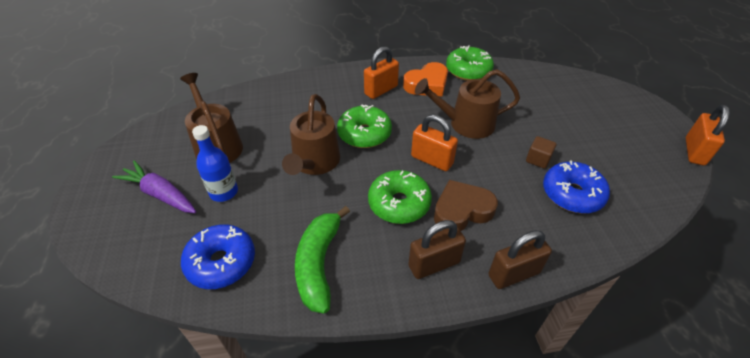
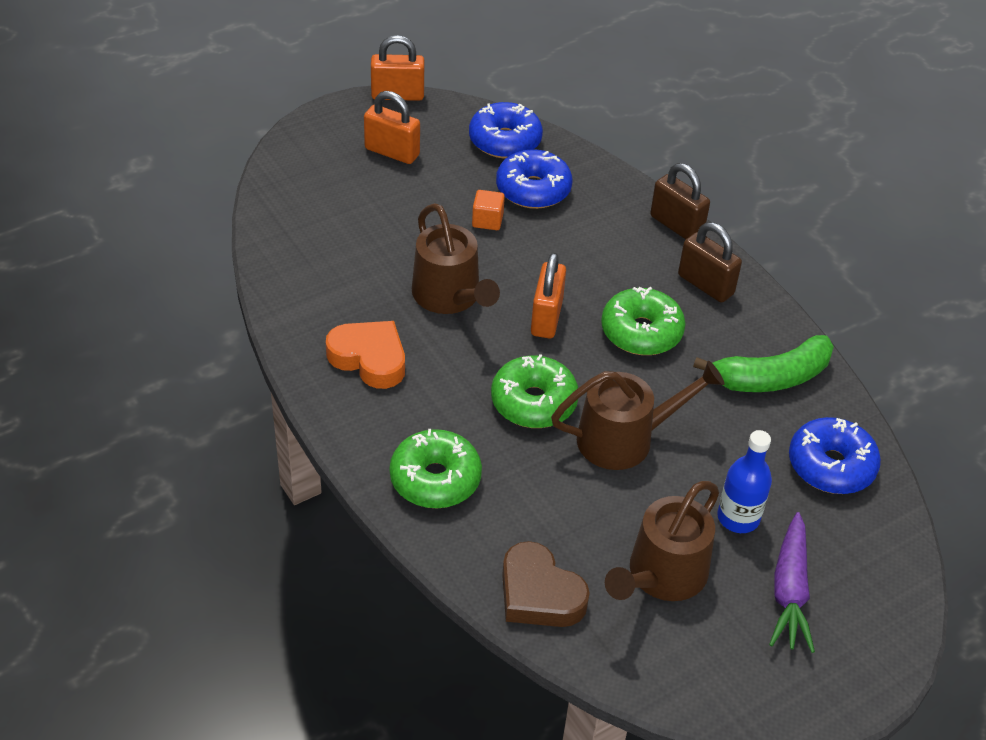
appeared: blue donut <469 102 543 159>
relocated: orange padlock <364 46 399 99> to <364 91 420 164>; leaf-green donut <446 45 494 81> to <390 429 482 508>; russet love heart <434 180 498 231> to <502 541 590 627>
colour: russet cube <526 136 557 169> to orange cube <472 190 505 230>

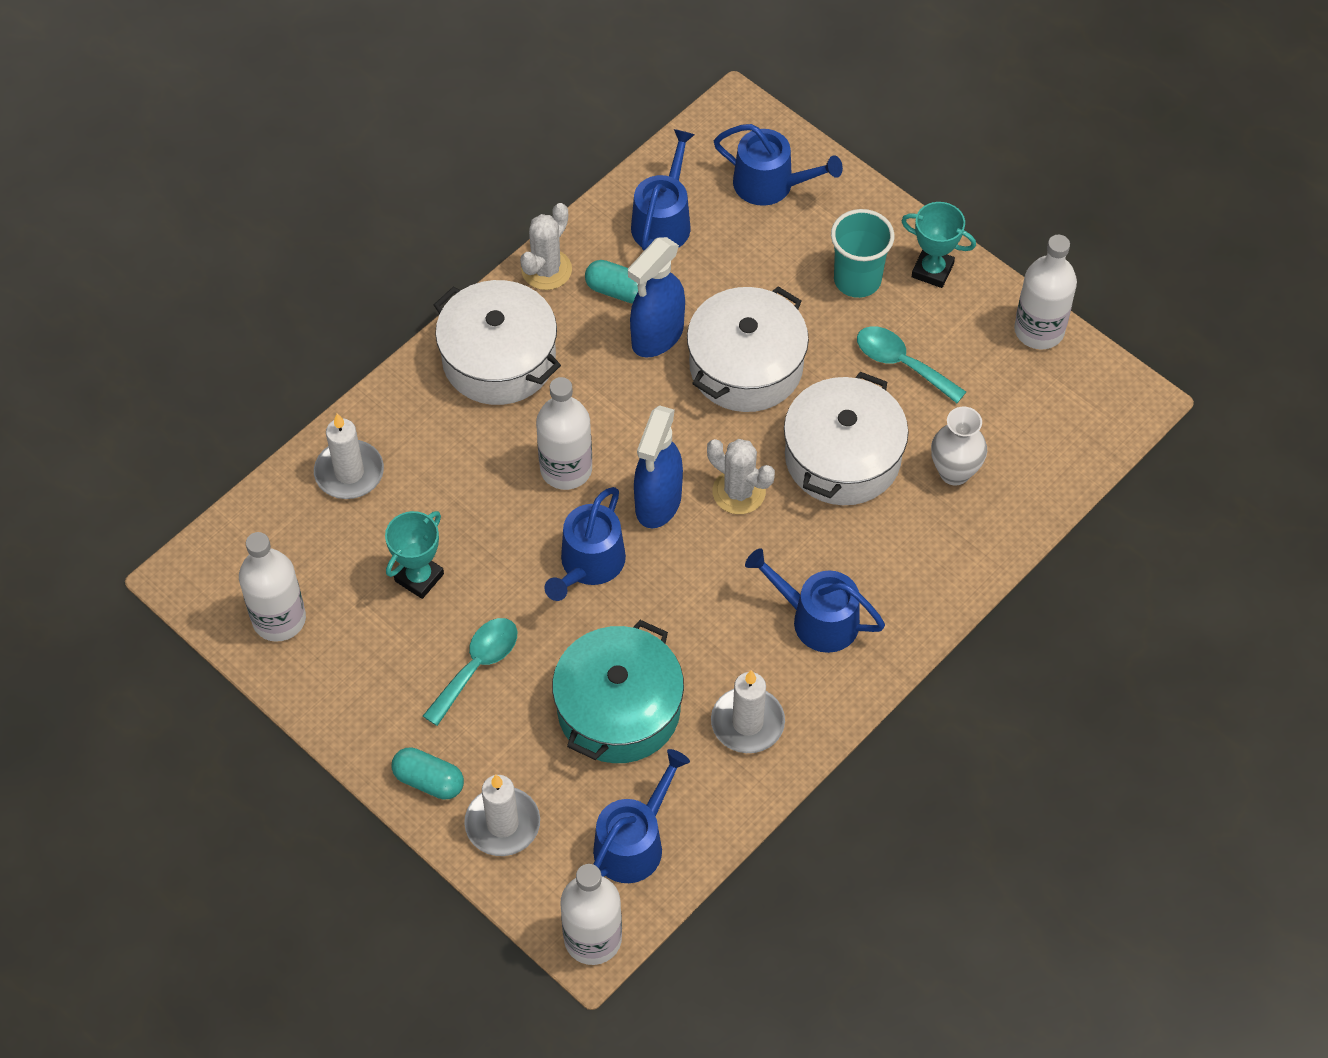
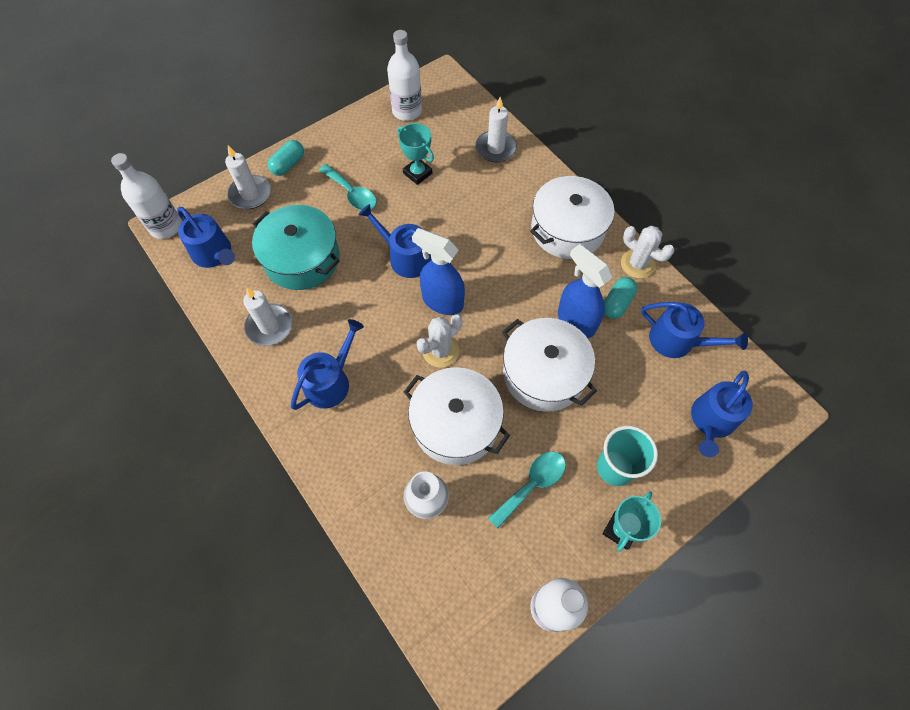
missing: pure white drink bottle <536 377 592 490>

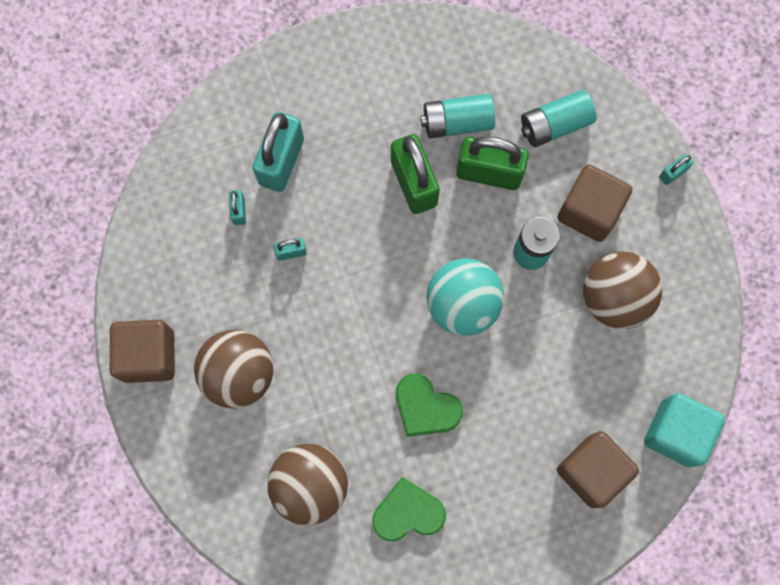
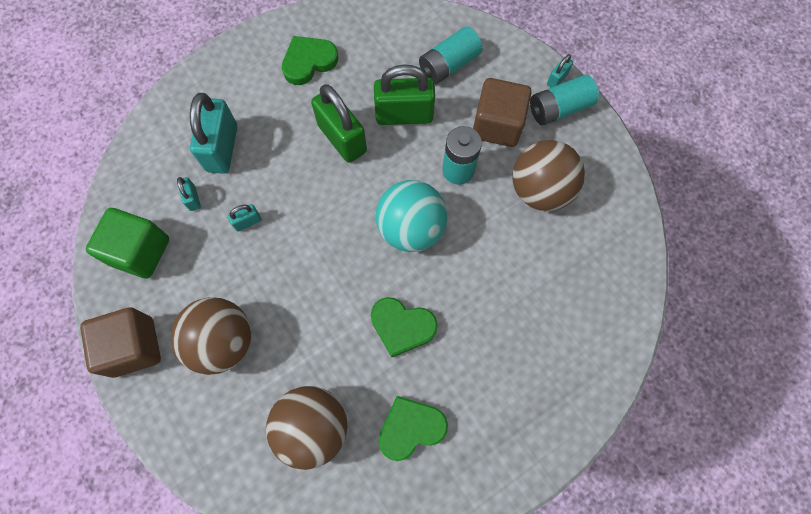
missing: russet cube <557 431 639 508>; teal cube <644 393 725 467>
appeared: leaf-green cube <86 208 169 279>; leaf-green love heart <282 36 338 85>
relocated: teal power cell <421 94 495 139> to <530 74 599 125>

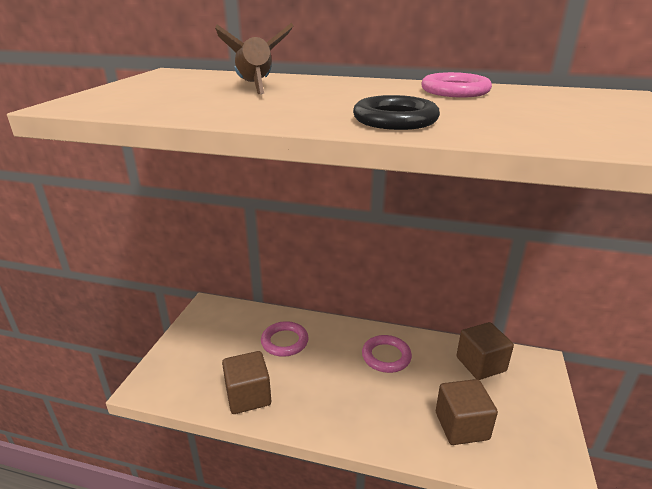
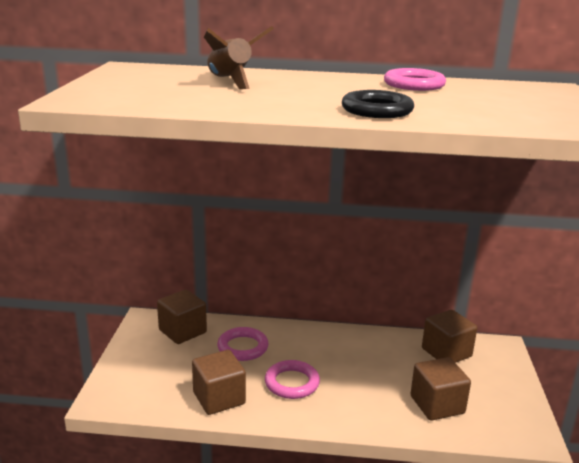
appeared: russet cube <157 290 207 344>
relocated: rosy ring <362 335 412 373> to <265 360 320 399>

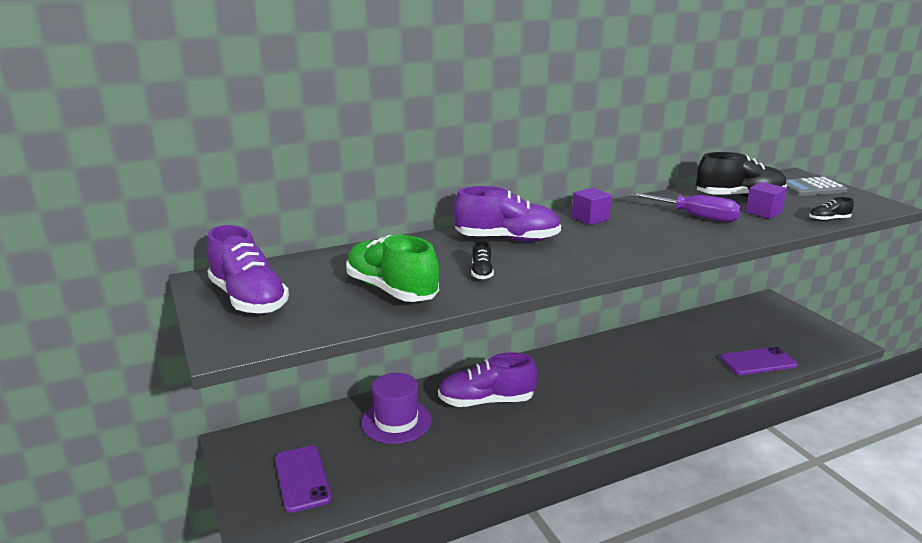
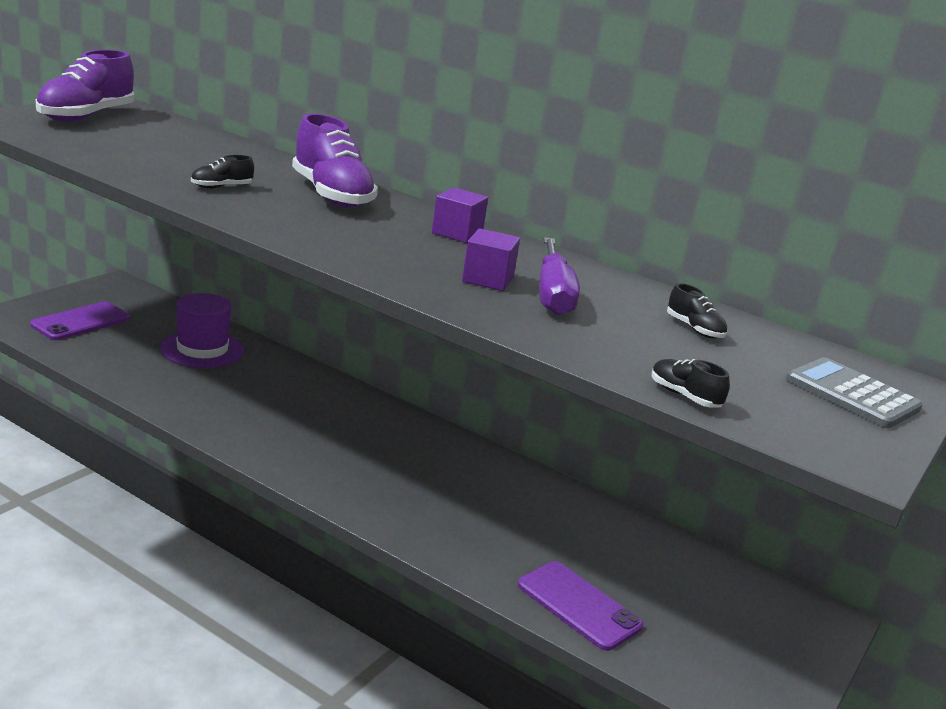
missing: leaf-green sneaker <346 235 439 302>; purple sneaker <438 352 537 407>
relocated: purple cube <745 182 787 219> to <462 228 520 291>
size: black sneaker <696 152 787 197> = <667 283 727 339> x0.45

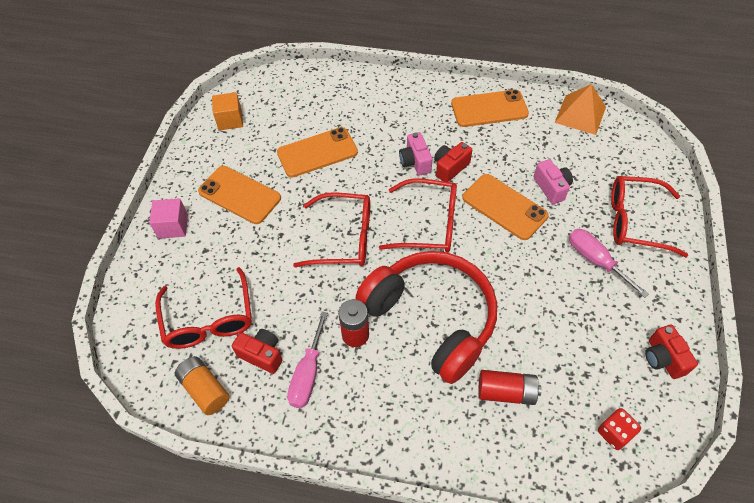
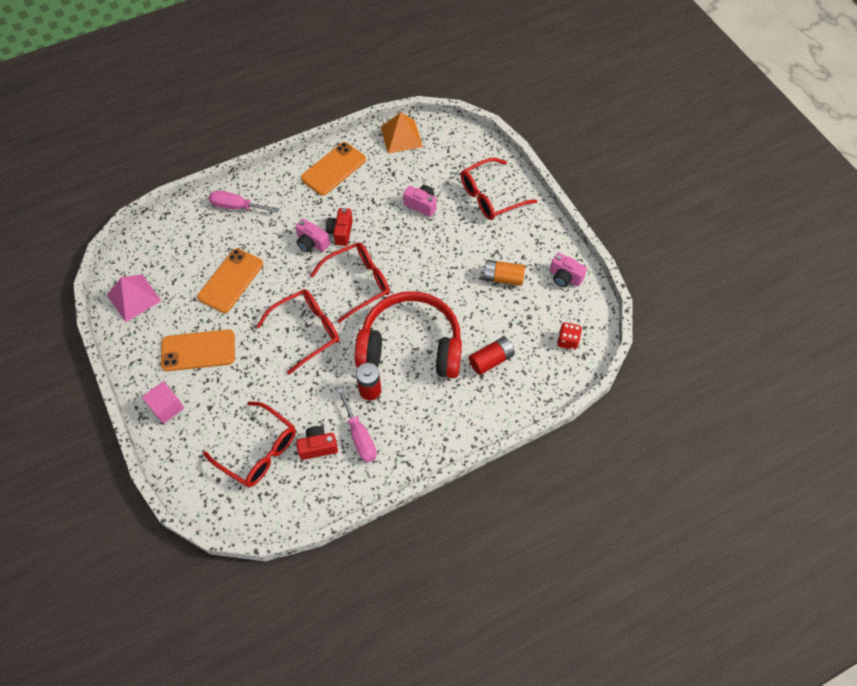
missing: orange smartphone <462 174 548 240>
relocated: rosy screwdriver <569 229 649 298> to <209 191 279 213>; orange power cell <175 356 229 415> to <481 260 525 286>
exchanged: orange cube <212 92 243 131> to rosy pyramid shape <107 274 161 322>
colour: crimson photo camera <645 324 698 379> to rosy photo camera <550 253 587 287>

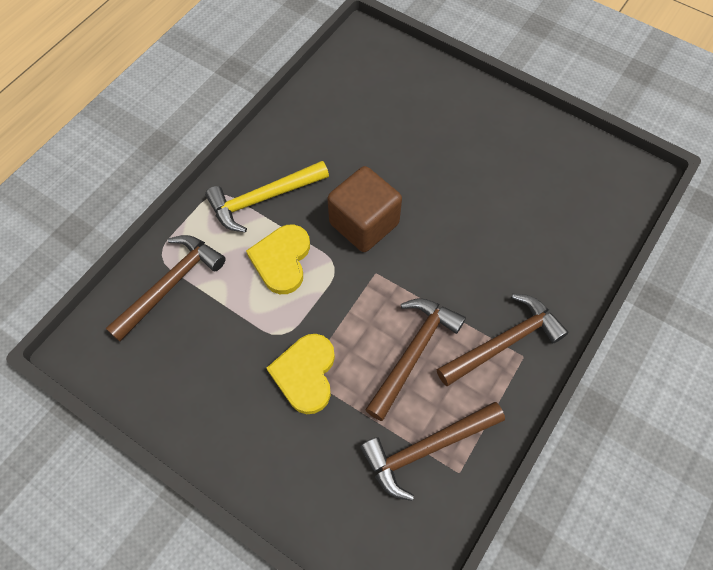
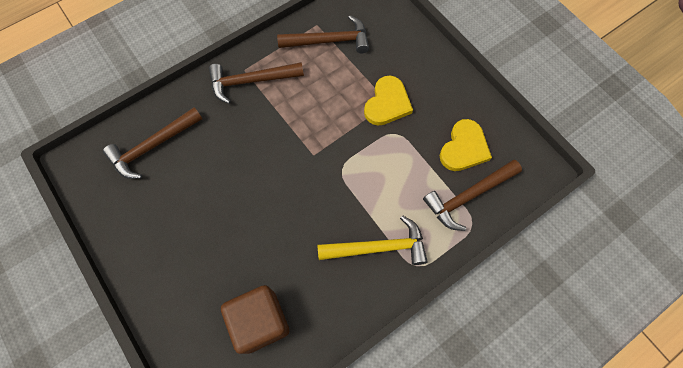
relocated: russet hammer <365 298 466 421> to <103 107 202 179>; russet cube <327 166 402 252> to <221 285 289 354>; golden love heart <246 224 310 294> to <440 119 492 171>

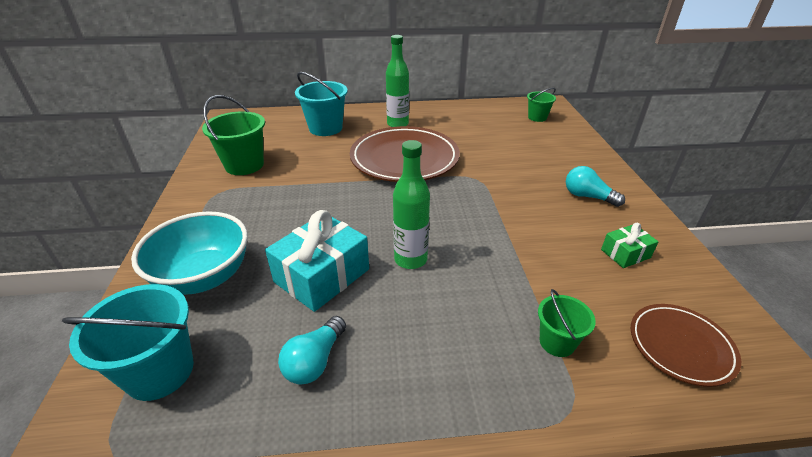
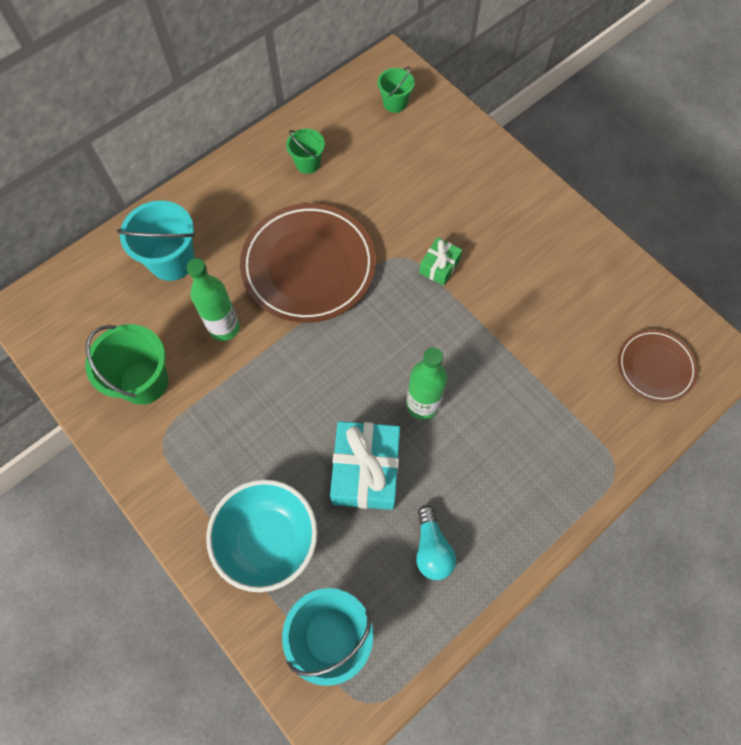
missing: teal lightbulb <566 166 625 207>
relocated: leaf-green drink bottle <386 35 409 127> to <187 258 240 341>; leaf-green bucket <538 289 596 357> to <286 129 325 174>; leaf-green wrapped gift <601 223 658 268> to <419 237 462 286>

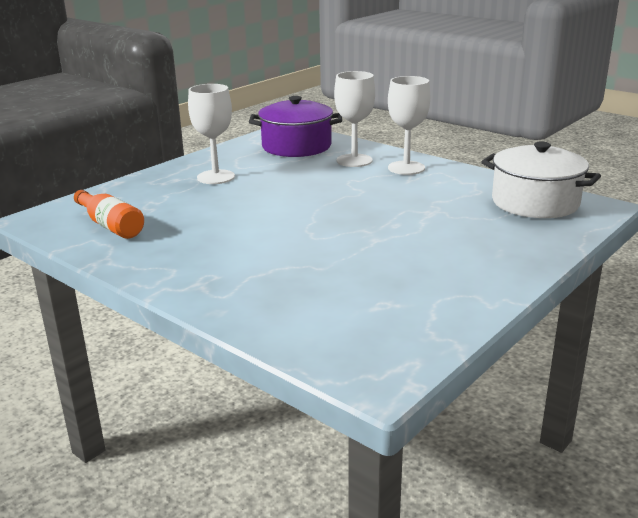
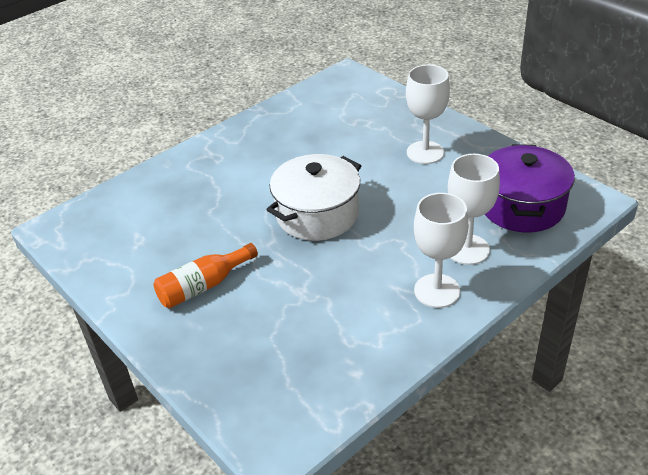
relocated: orange drink bottle <74 190 144 239> to <153 243 258 308>; pure white stockpot <482 142 601 218> to <266 154 361 241>

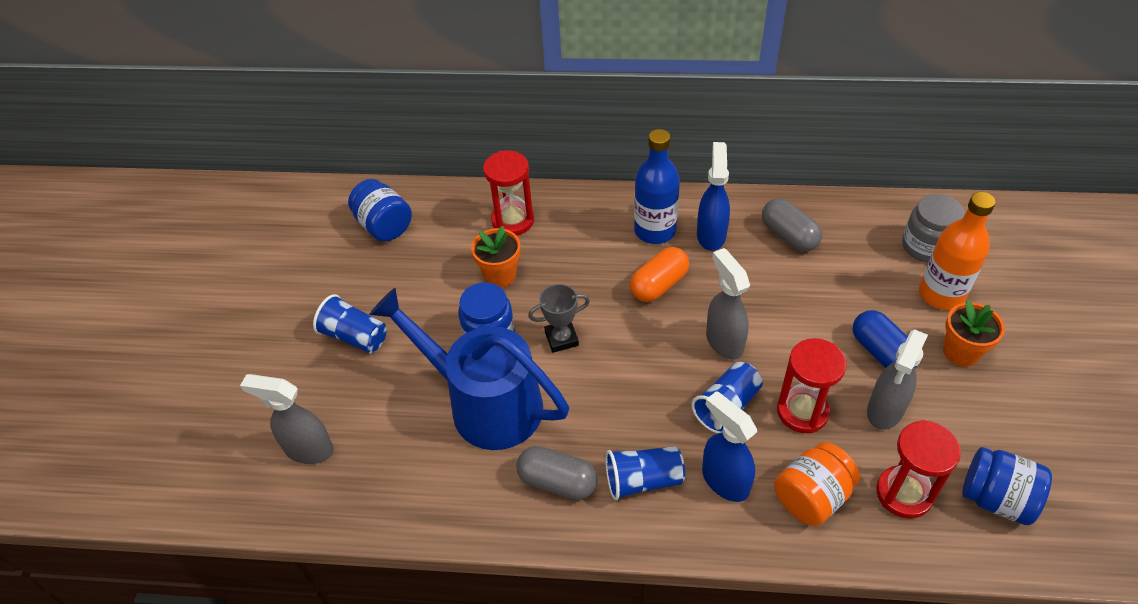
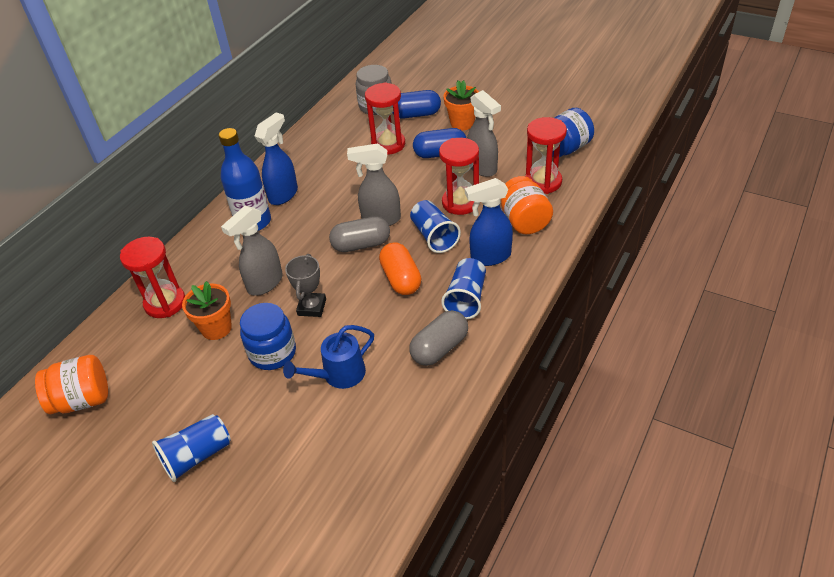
appeared: crimson sand timer <365 82 405 155>
relocated: gray spray bottle <240 374 334 464> to <221 206 283 296>; gray pill shape <762 198 822 252> to <329 216 390 252>; orange pill shape <630 247 689 302> to <379 242 421 295>
exchanged: orange drink bottle <919 192 996 310> to blue pill shape <392 90 441 119>
colour: blue jam jar <348 179 412 242> to orange jam jar <35 355 108 414>
spun: blue spray bottle <697 142 730 251> = <254 112 298 205> 90 degrees clockwise
size: blue watering can <369 288 569 450> = <283 325 374 389> x0.51

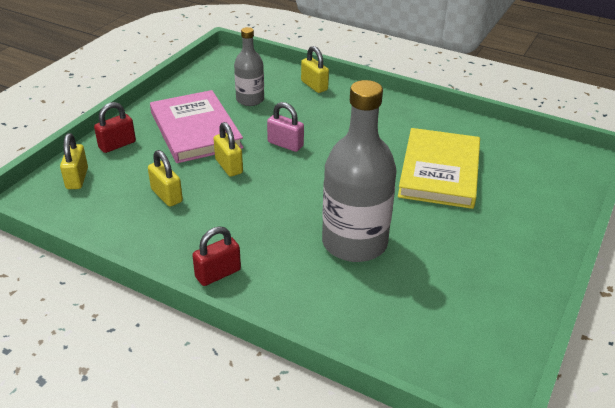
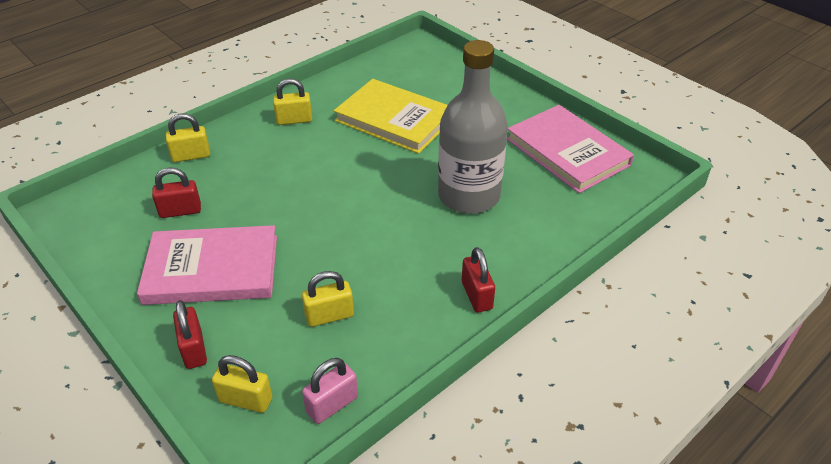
appeared: rosy hardback <507 105 634 193>
relocated: golden padlock <214 122 243 177> to <273 78 312 125>; rosy padlock <267 102 304 152> to <302 358 358 424>
exchanged: gray drink bottle <234 27 264 106> to crimson padlock <152 168 201 218>

